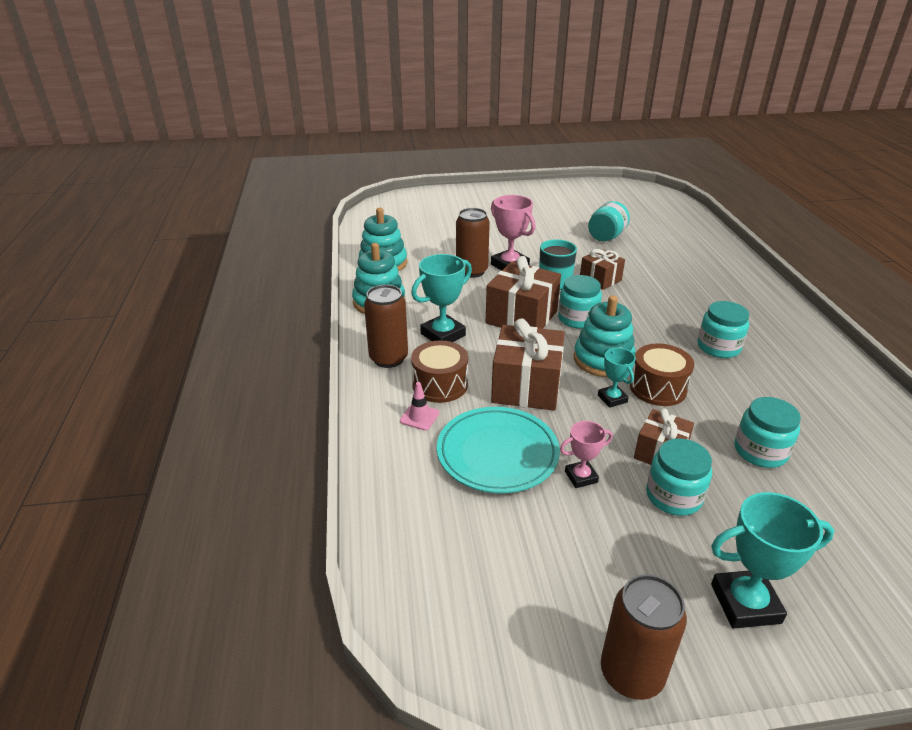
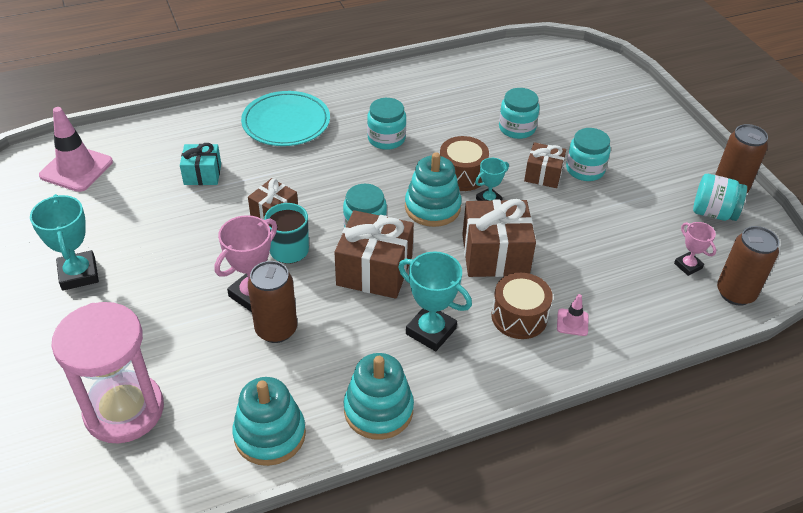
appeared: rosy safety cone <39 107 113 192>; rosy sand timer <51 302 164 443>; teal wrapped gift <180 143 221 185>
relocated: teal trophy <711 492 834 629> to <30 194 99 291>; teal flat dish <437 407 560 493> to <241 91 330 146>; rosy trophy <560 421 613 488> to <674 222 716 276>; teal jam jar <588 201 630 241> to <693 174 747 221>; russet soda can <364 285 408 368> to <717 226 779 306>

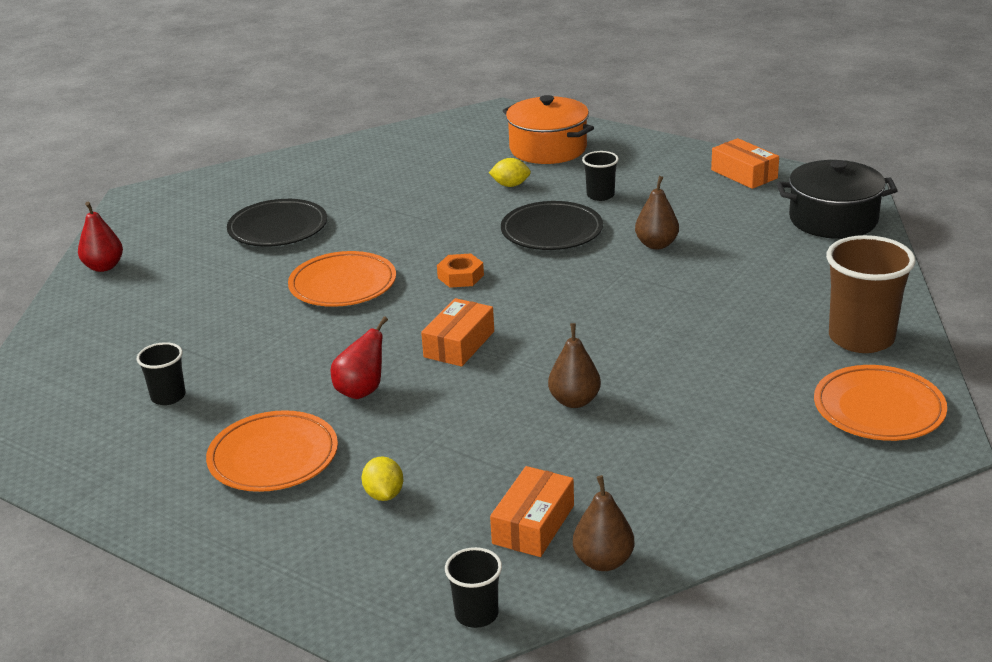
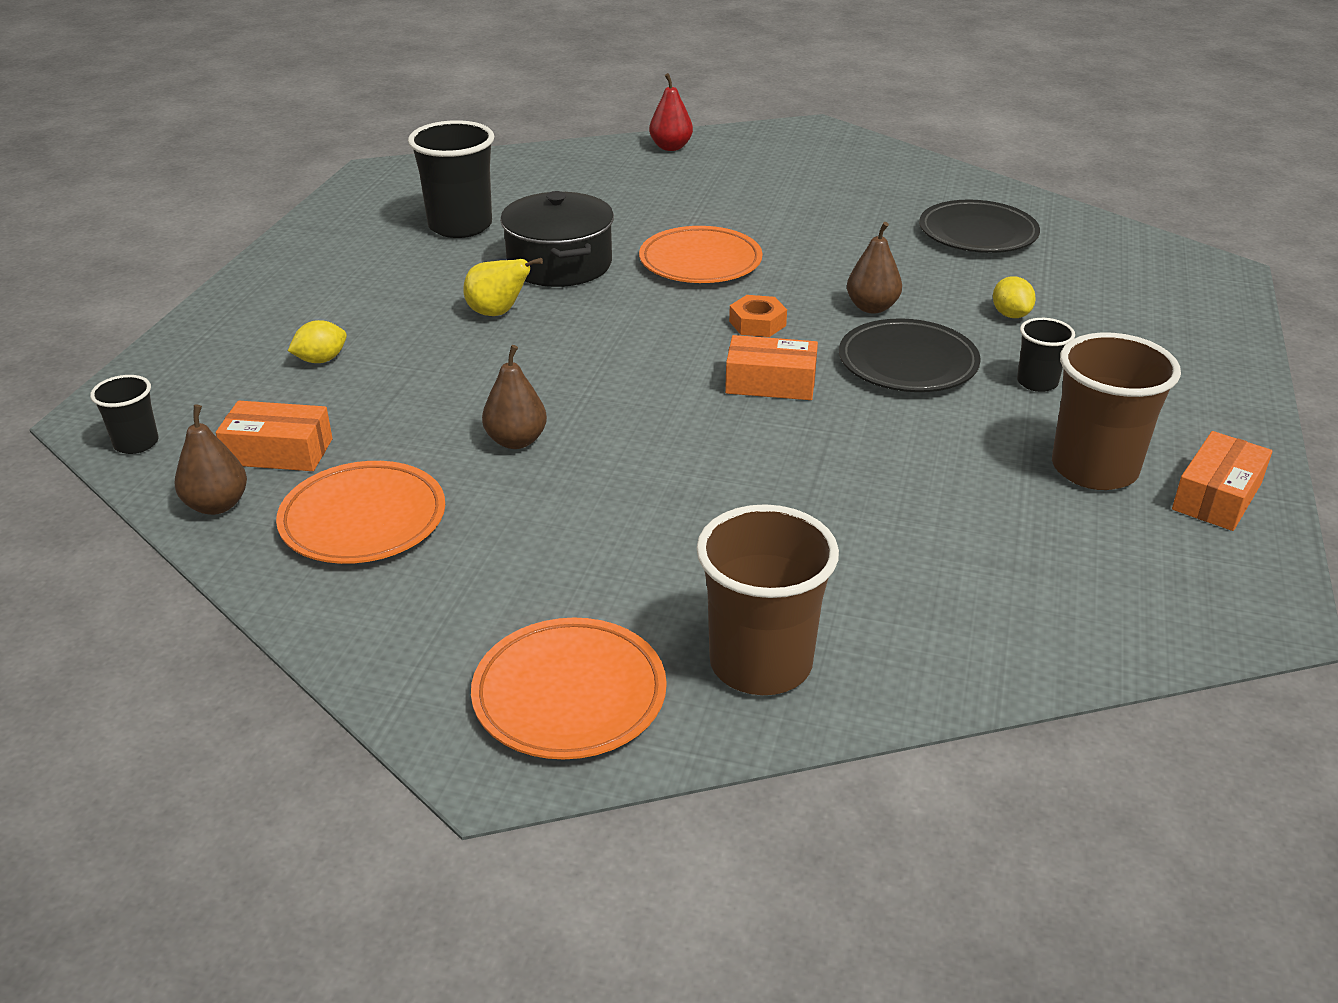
missing: orange stockpot <502 95 594 164>
appeared: russet tumbler <1052 332 1181 490>
relocated: orange flat dish <206 410 338 492> to <276 461 445 564>; black stockpot <777 160 898 239> to <500 191 614 287>; orange parcel <421 298 494 367> to <725 335 818 400>; russet toy pear <635 176 679 249> to <847 222 902 313>; black flat dish <227 199 327 247> to <919 200 1040 253>
colour: crimson toy pear <330 316 388 399> to golden toy pear <463 258 543 316>
size: black tumbler <136 342 186 405> = <408 120 494 238> x1.91

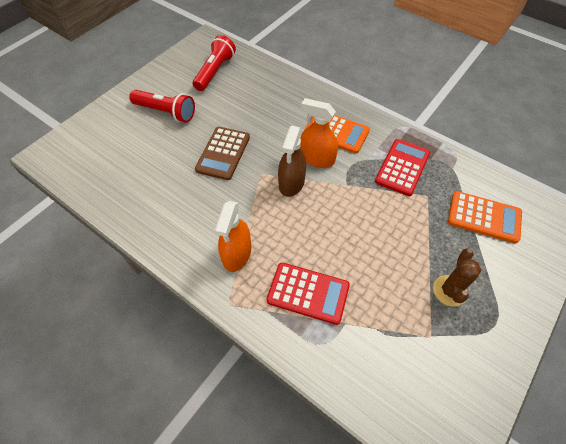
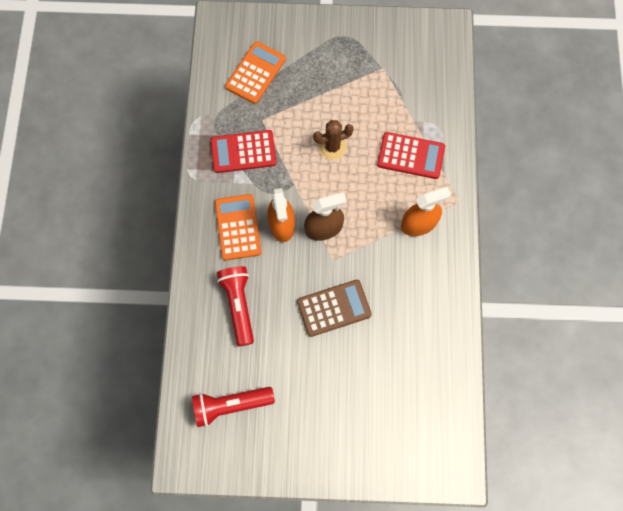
relocated: crimson flashlight <129 90 195 123> to <217 266 254 346>; russet prickly plant <433 248 481 307> to <313 120 354 160>
spun: orange pocket calculator <448 191 522 244> = <225 41 286 104> 45 degrees clockwise; crimson pocket calculator <266 263 350 325> = <377 132 445 179> 120 degrees clockwise

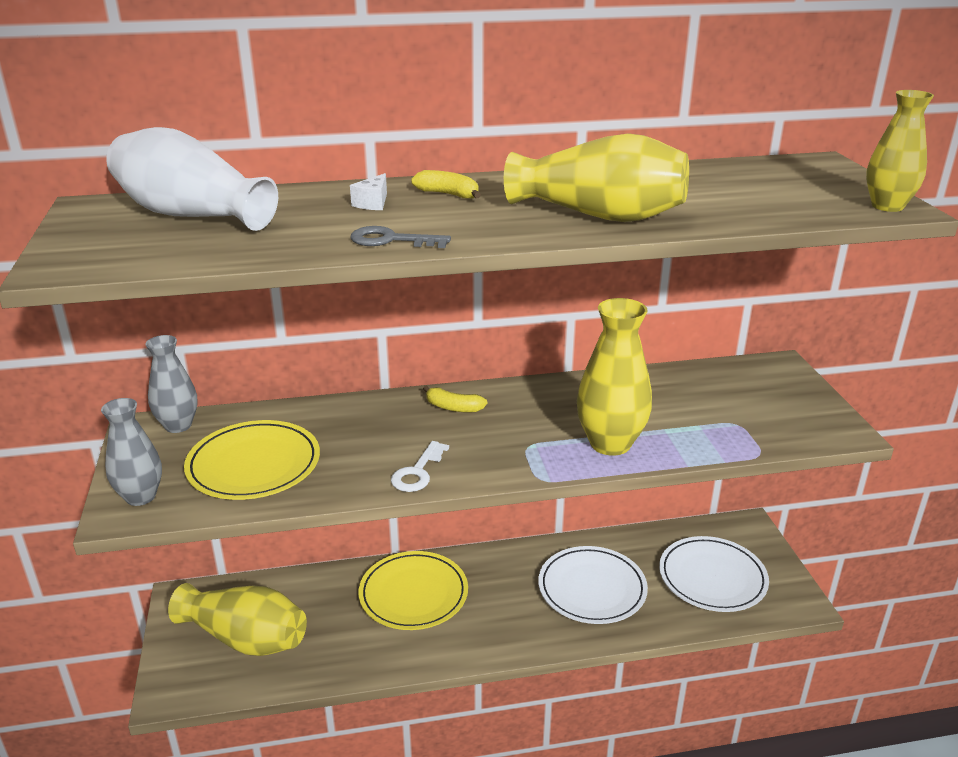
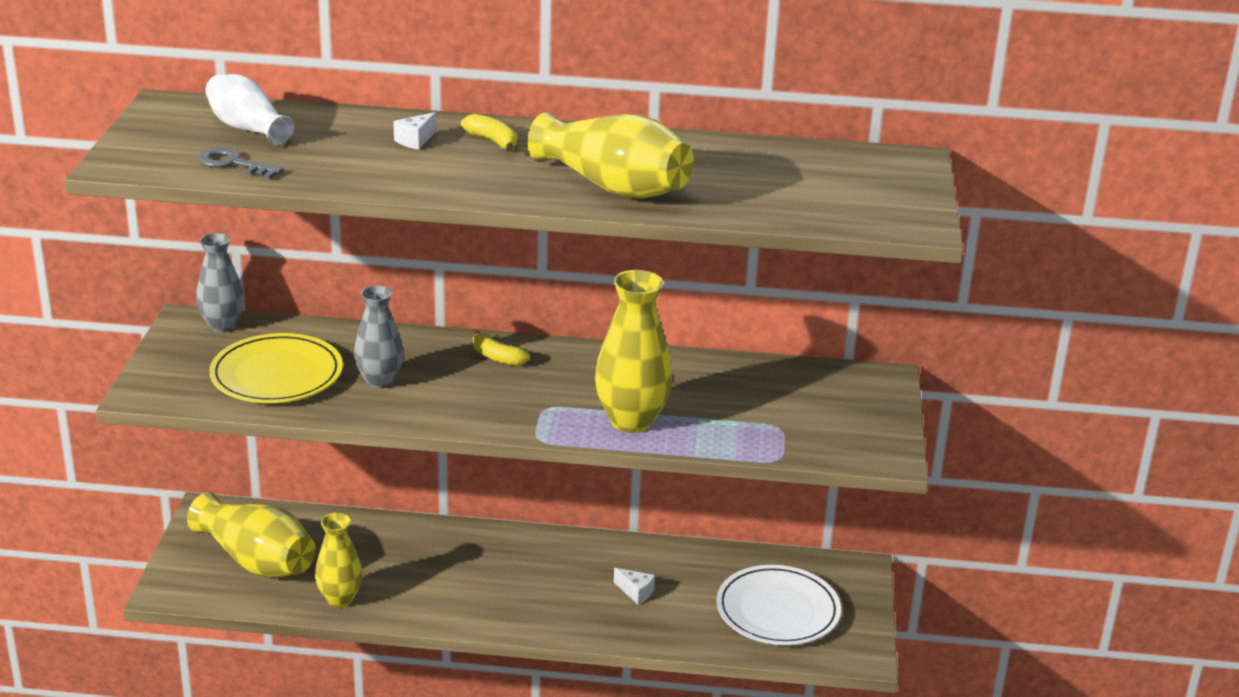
missing: golden flat dish <359 551 468 630>; pure white door key <391 441 449 492>
relocated: gray door key <350 226 451 248> to <198 147 283 179>; golden tall vase <866 90 934 212> to <315 513 362 607>; gray tall vase <101 398 162 506> to <354 285 404 389>
exchanged: pure white flat dish <538 546 648 624> to pure white cheese wedge <614 568 655 605>
size: pure white tall vase <106 127 278 231> = <205 74 294 146> x0.65

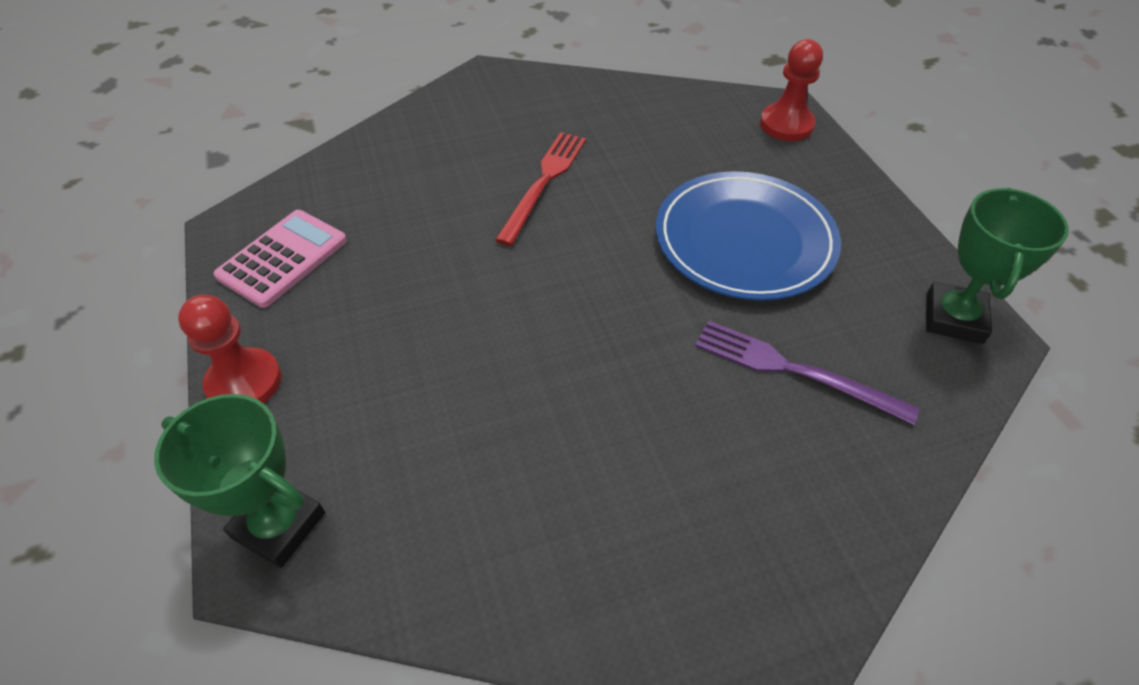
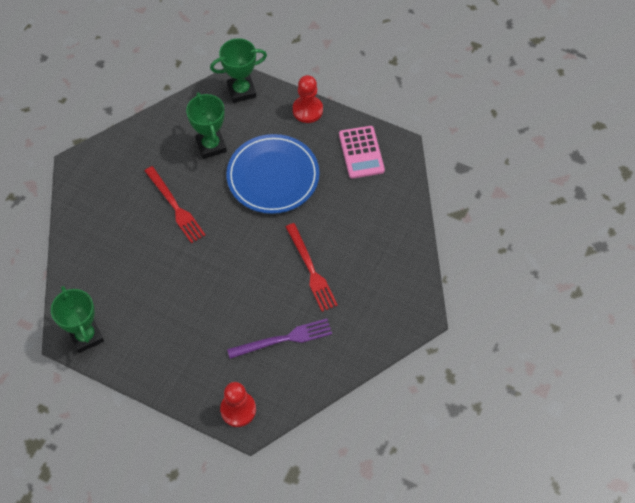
appeared: crimson fork <145 166 205 243>; leaf-green trophy <186 92 227 159>
relocated: blue flat dish <656 171 841 301> to <226 134 319 214>; purple fork <695 320 919 425> to <227 319 332 359>

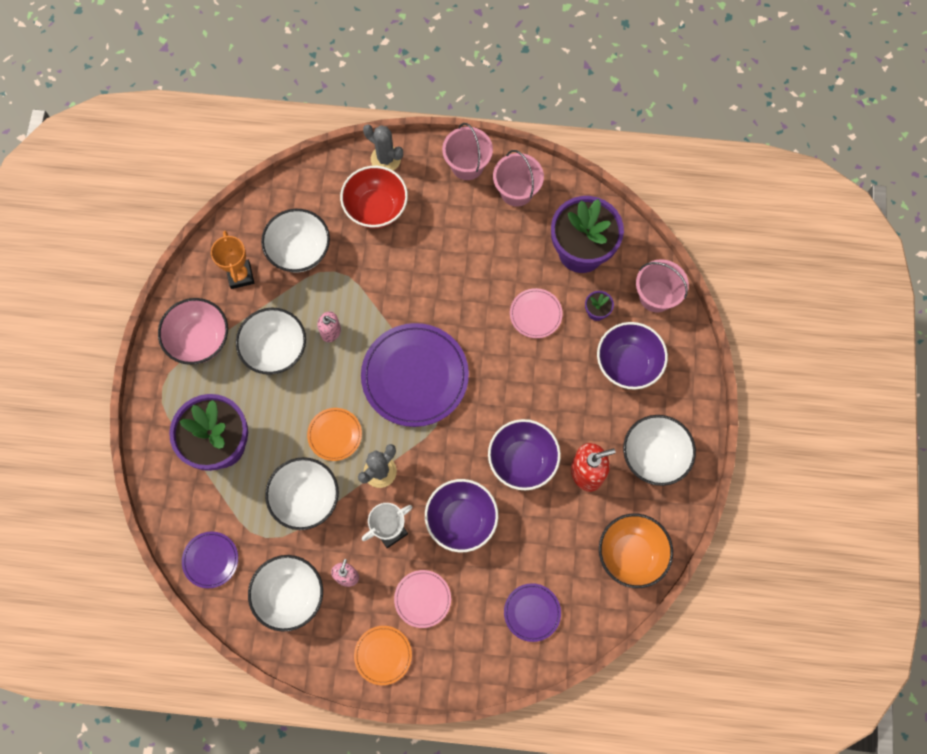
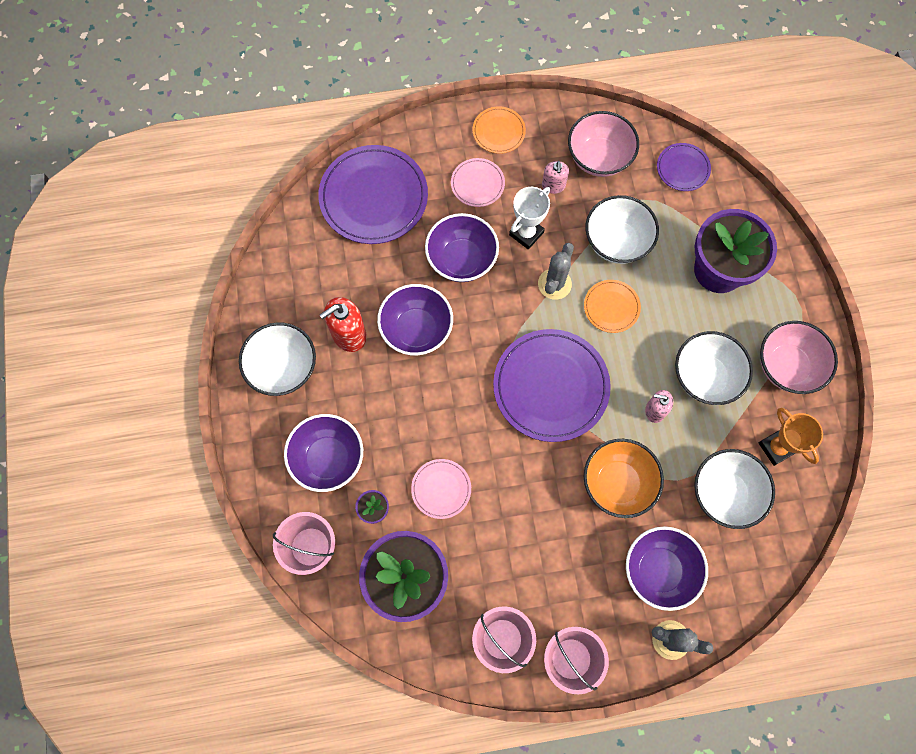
relocated: orange bowl <599 514 673 588> to <584 439 664 518>
colour: pure white bowl <248 555 323 632> to rosy bowl <568 111 639 177>; crimson bowl <340 166 408 229> to purple bowl <626 526 708 611>
size: purple flat dish <504 583 561 642> = <318 145 428 244> x2.00

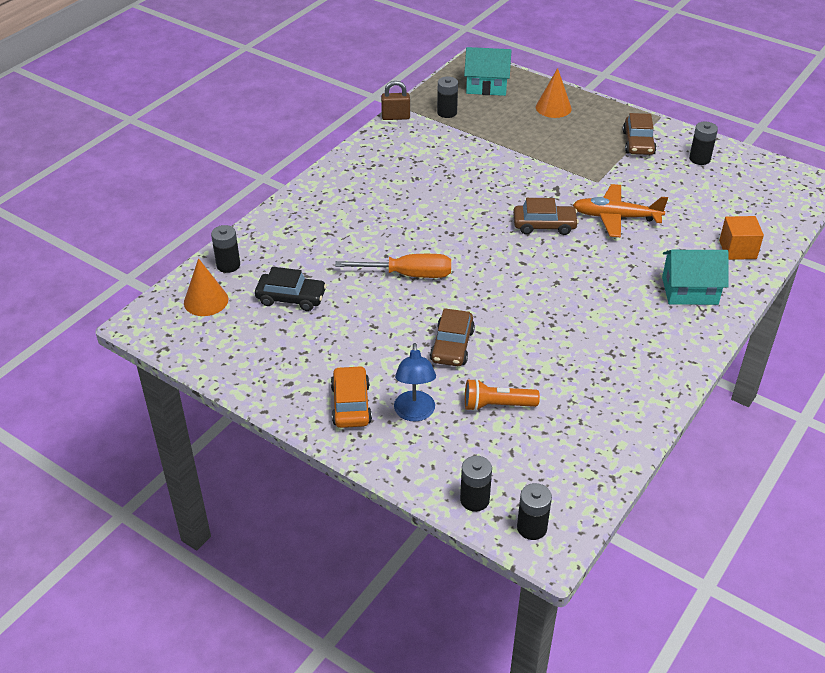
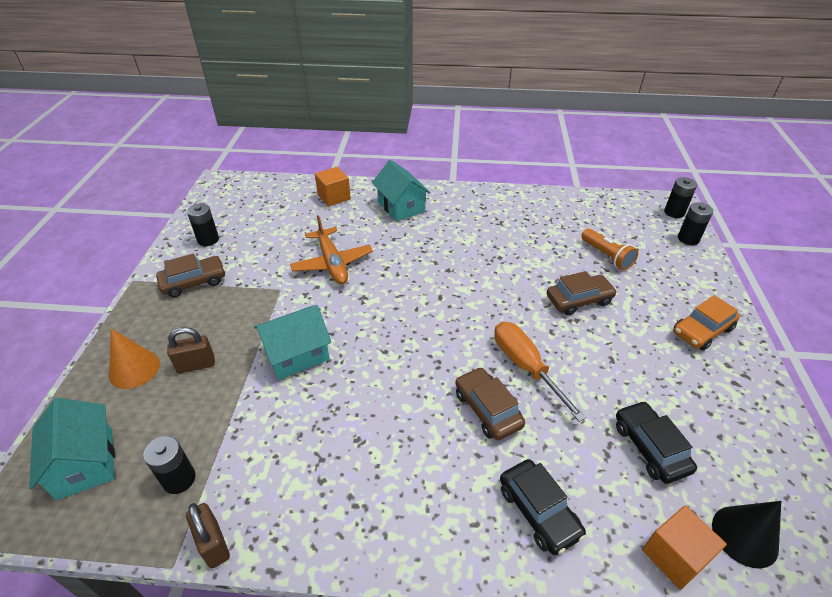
missing: blue desk lamp <394 343 436 422>
appeared: russet padlock <167 327 215 373>; teal toy house <254 305 332 380>; black car <500 459 586 555>
relocated: russet car <513 198 579 235> to <455 367 525 441>
exchanged: black power cell <211 225 240 273> to orange cube <642 505 727 590>
colour: orange cone <184 258 228 316> to black cone <712 501 781 569>

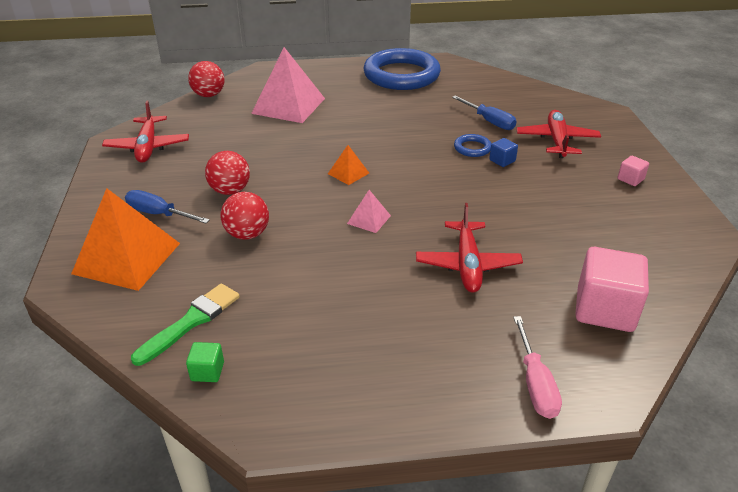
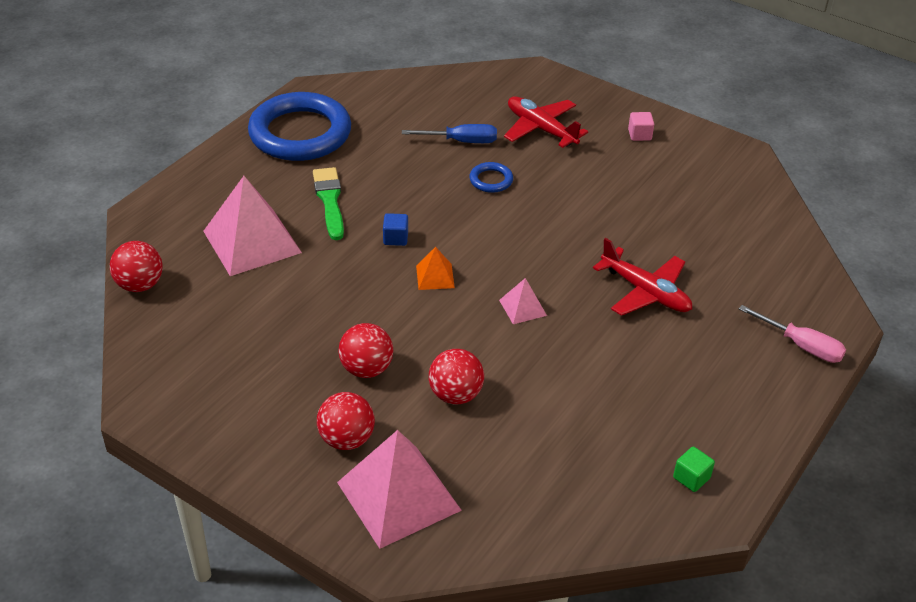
missing: crimson aeroplane <102 100 189 163>; rosy cube <575 247 649 332>
relocated: leaf-green brush <131 283 240 366> to <313 167 344 240>; blue cube <489 138 518 167> to <383 213 408 246>; leaf-green cube <186 342 224 382> to <673 446 715 492>
exchanged: blue screwdriver <125 190 210 223> to crimson sphere <317 392 375 450>
colour: orange pyramid shape <71 188 180 291> to rosy pyramid shape <337 430 462 549>

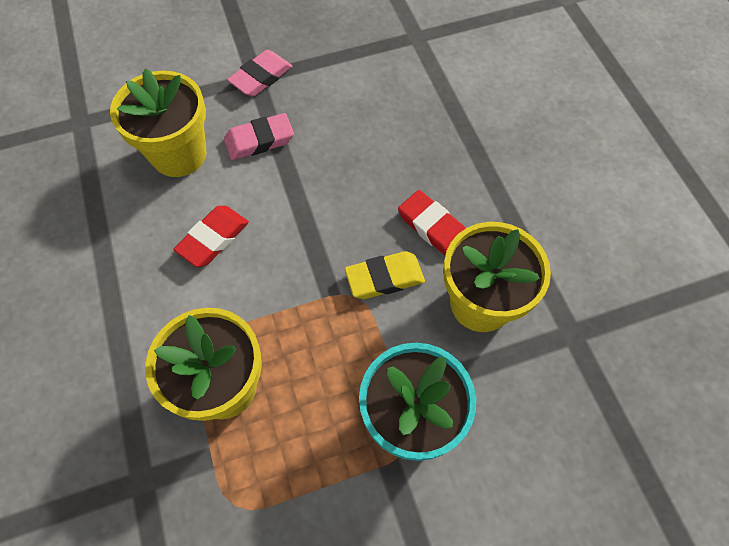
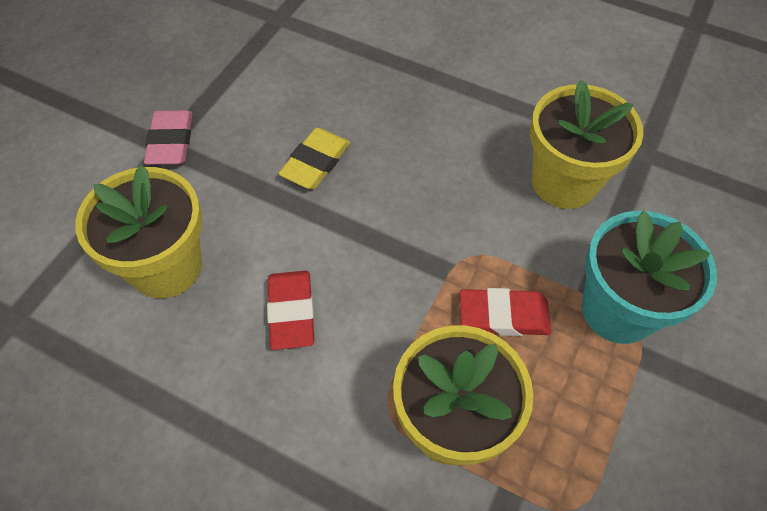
missing: rosy eraser <224 113 294 160>
relocated: golden eraser <345 251 425 299> to <278 128 350 189>; crimson eraser <398 190 466 256> to <460 288 551 336>

